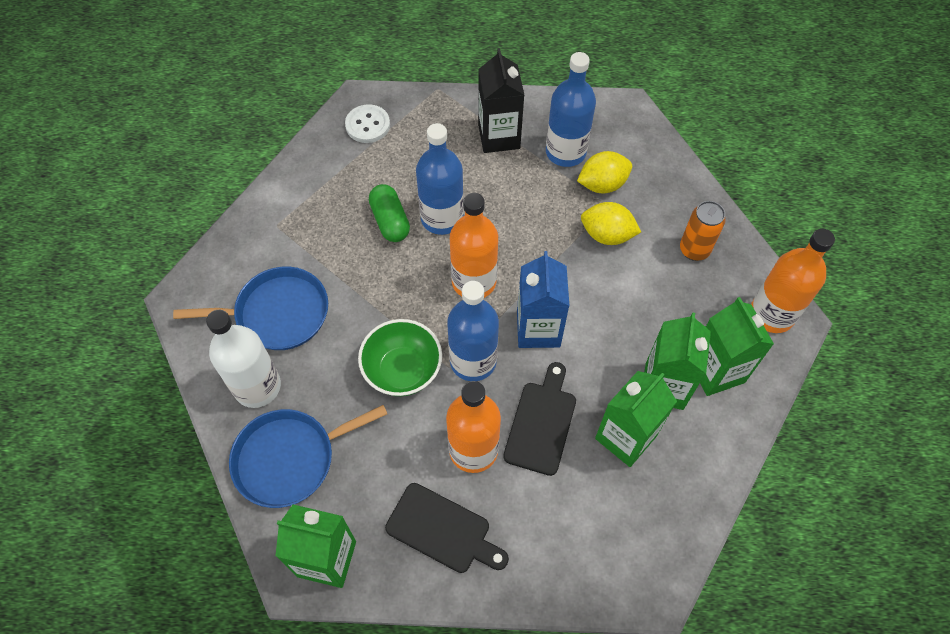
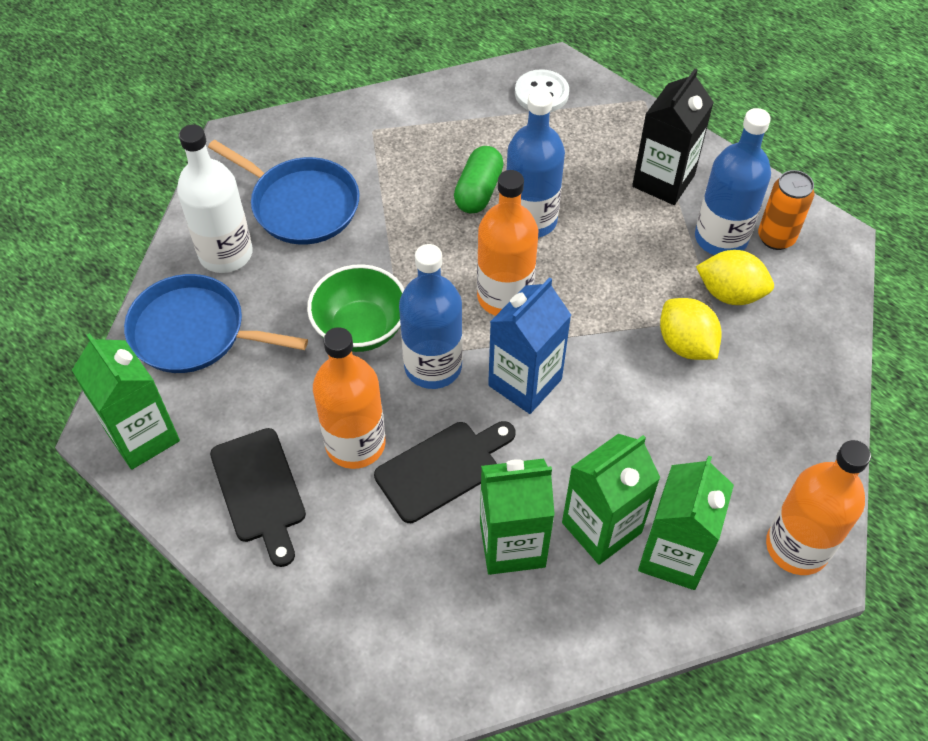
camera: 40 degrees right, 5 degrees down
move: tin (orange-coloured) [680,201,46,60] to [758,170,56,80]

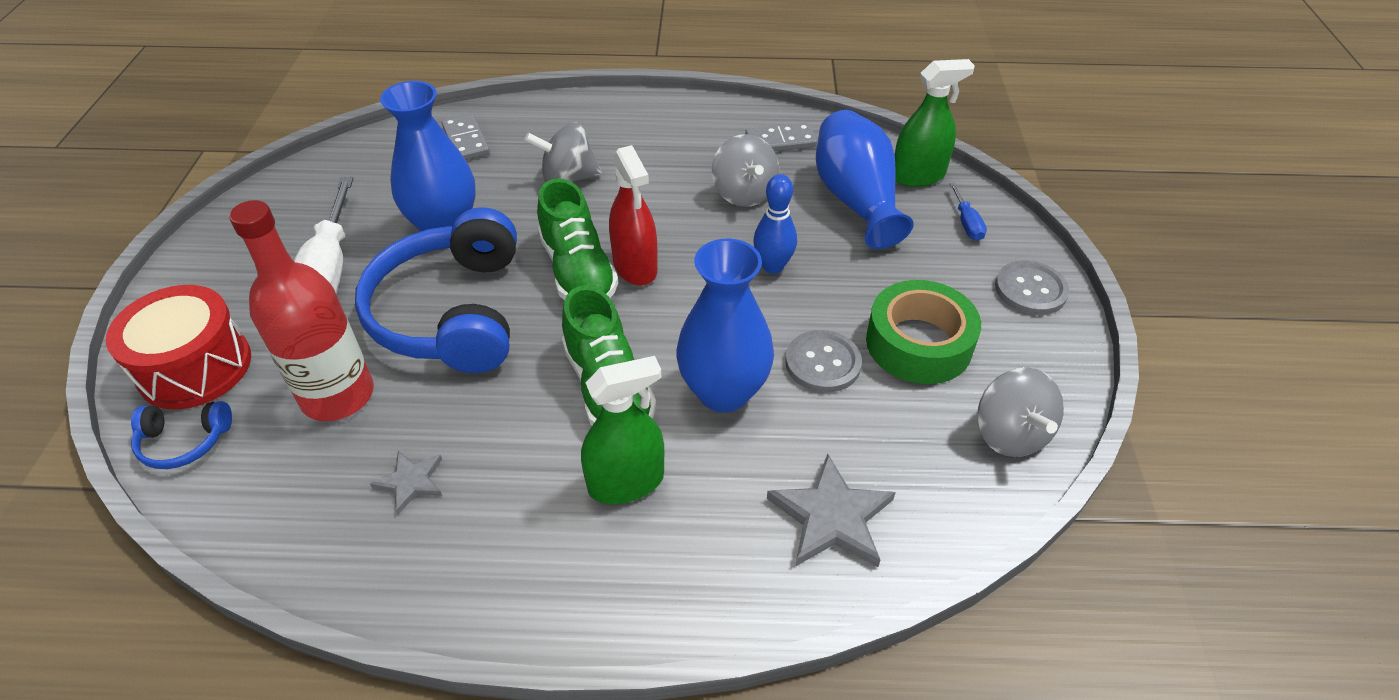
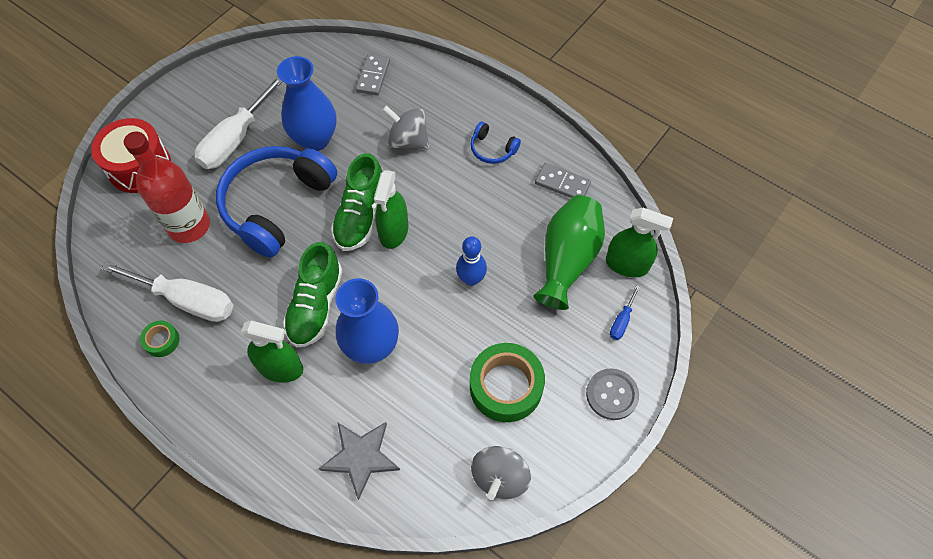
camera: 35 degrees right, 15 degrees up
delete: whirligig (ash-grey) [712,134,67,73]; shirt button (ash-grey) [785,330,77,63]
insert: roll of tape (leaf-green) [140,321,39,36]
move: headset (cobalt) [131,401,101,68] to [470,121,51,43]
replace: five-pointed star (ash-grey) [370,451,72,63] to screwdriver (white) [101,261,132,61]
recolor: spray bottle (red) [609,145,49,140] to spray bottle (leaf-green) [374,170,34,79]; vase (cobalt) [816,110,97,139] to vase (leaf-green) [533,195,72,115]

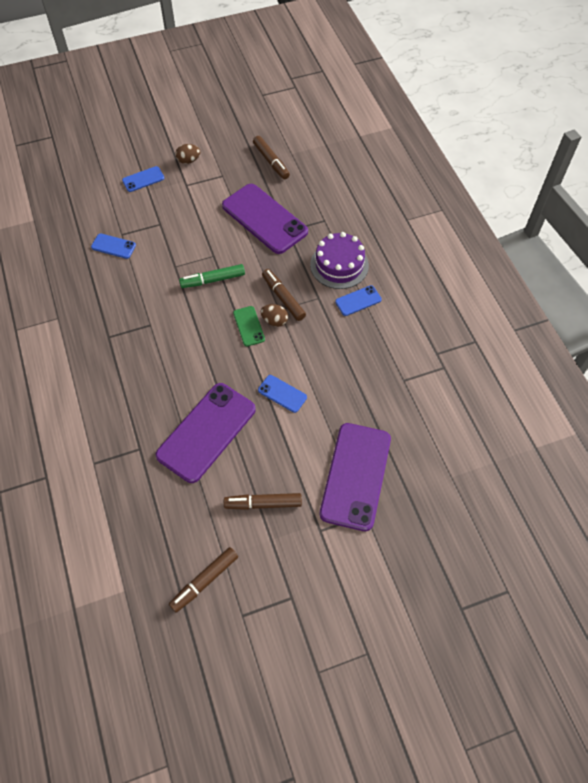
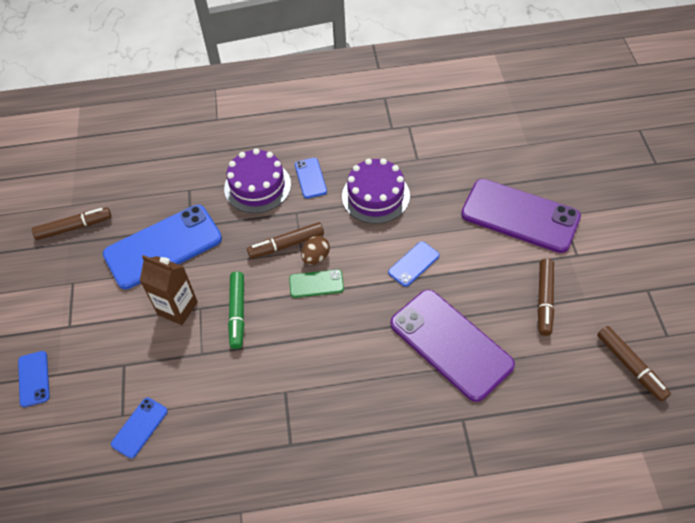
camera: 75 degrees left, 5 degrees down
delete: toy egg (dark brown) [175,144,25,20]
insert: carton (dark brown) [140,255,58,70]; cake (royal purple) [342,158,68,66]
recolor: smartphone (royal purple) [222,184,86,70] to smartphone (cobalt) [103,205,119,84]

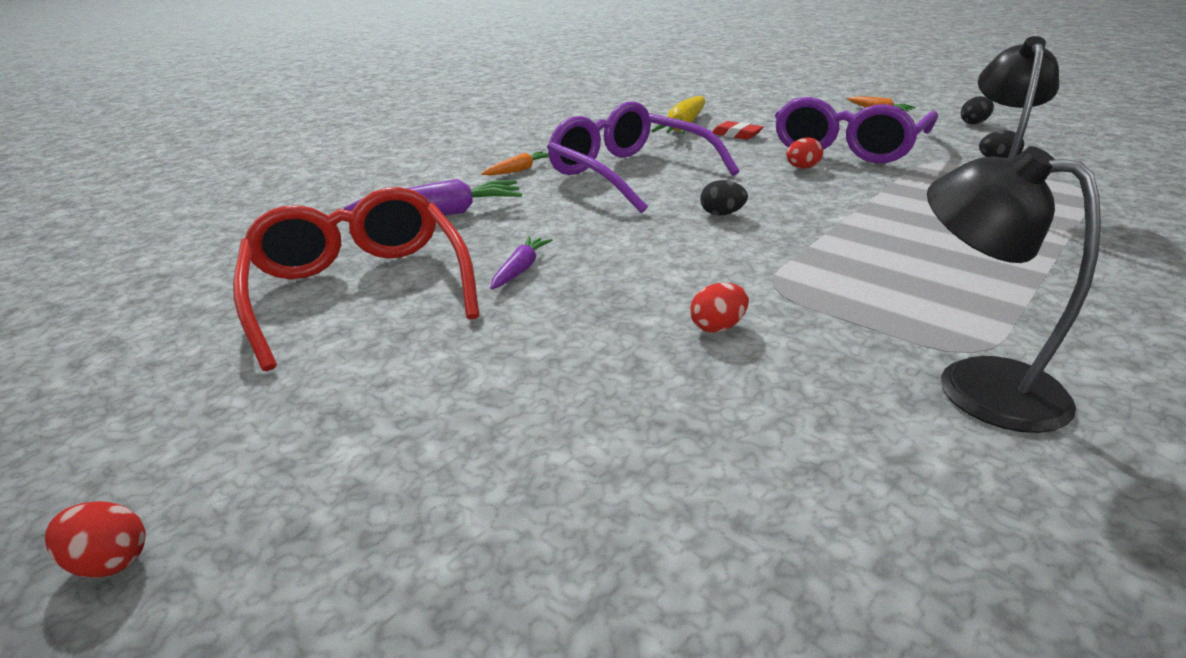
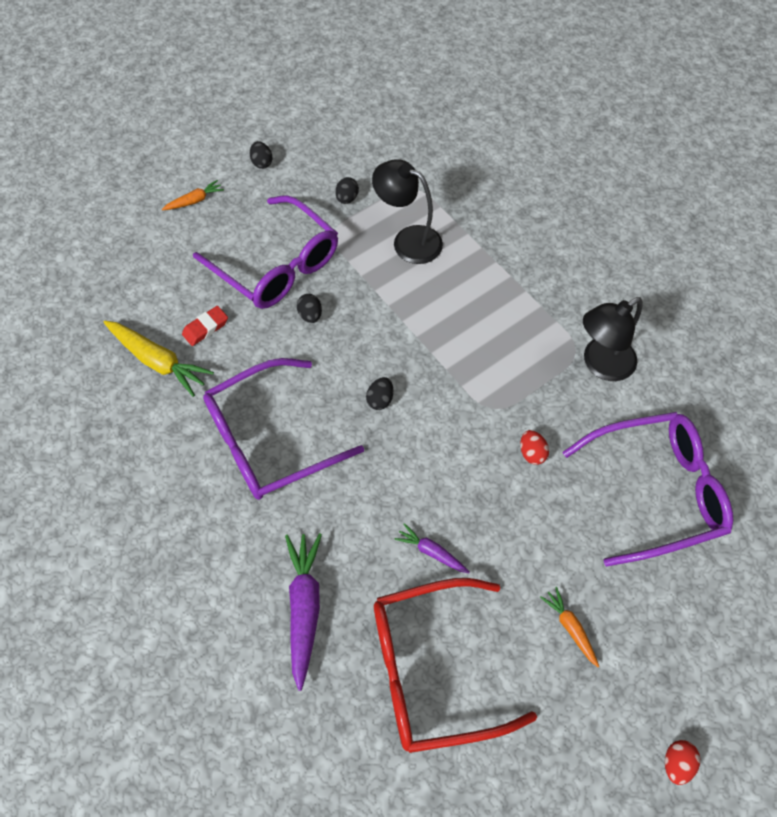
camera: 80 degrees left, 30 degrees up
insert: glasses (royal purple) [563,412,170,155]
move: toy carrot (orange-coloured) [481,151,68,24] to [540,587,59,80]
recolor: toy egg (red) [786,137,37,32] to toy egg (black) [297,294,25,29]

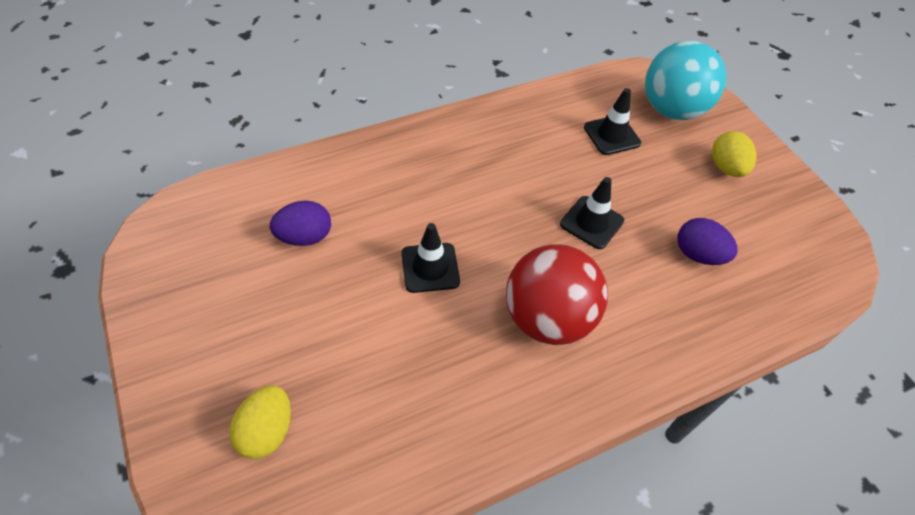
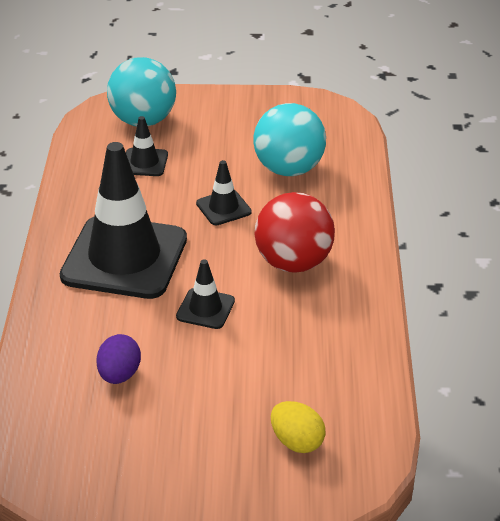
camera: 60 degrees left, 15 degrees down
delete: toy egg (yellow) [712,131,45,46]
insert: safety cone (black) [60,142,127,157]
replace: toy egg (royal purple) [677,218,61,47] to sphere (turquoise) [253,103,73,73]

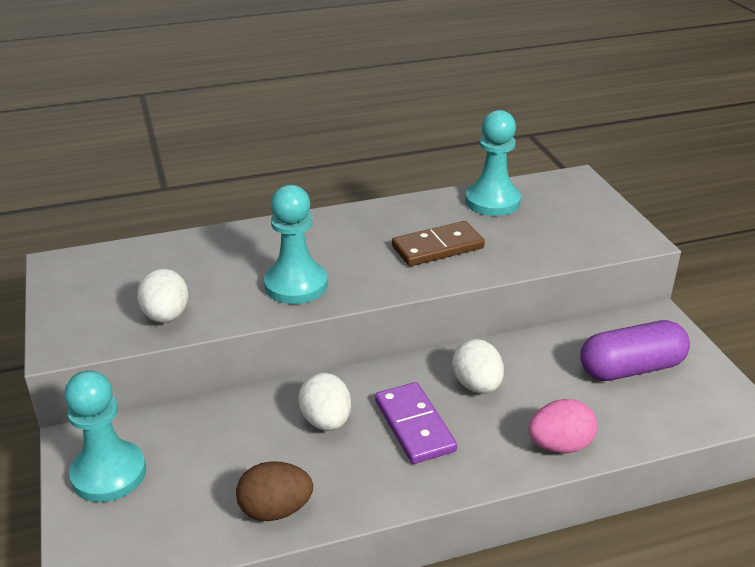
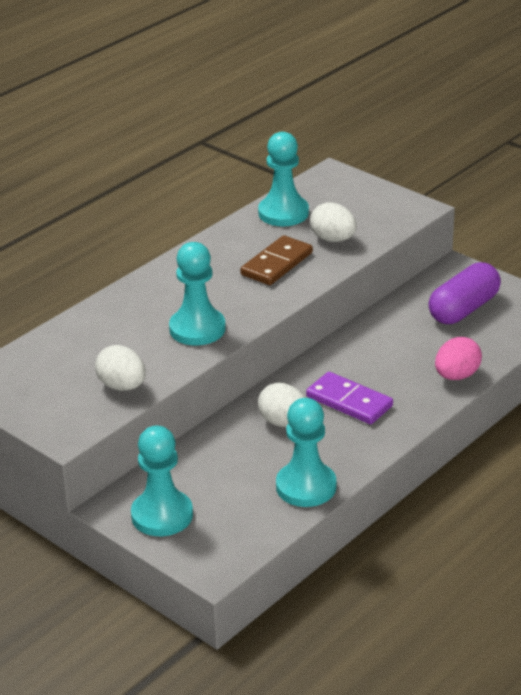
camera: 30 degrees left, 0 degrees up
move: toy egg (white) [452,339,52,55] to [310,202,47,40]
replace: toy egg (dark brown) [236,461,77,60] to game pawn (turquoise) [276,398,60,109]

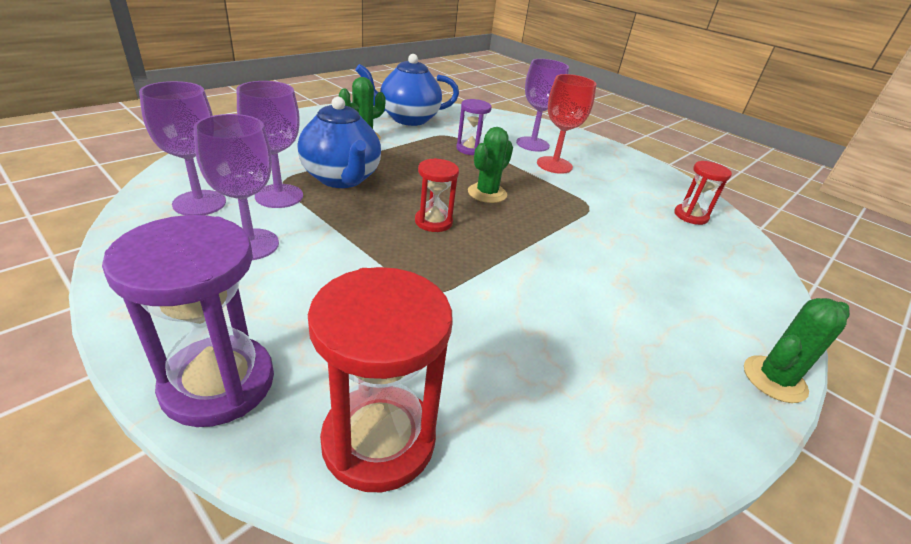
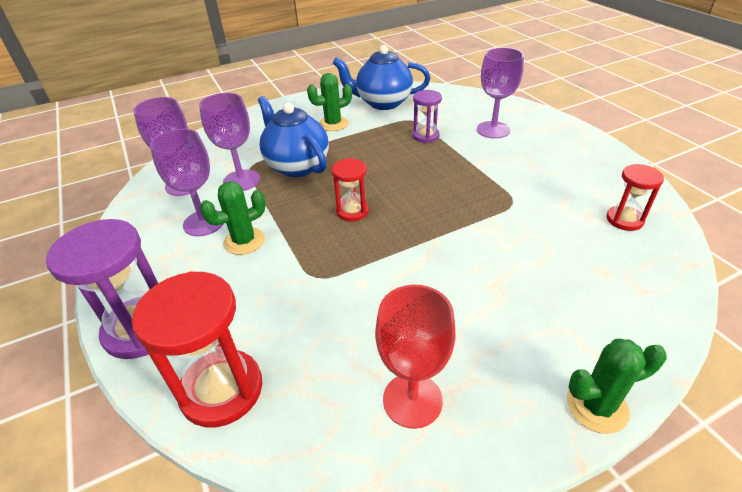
camera: 25 degrees right, 5 degrees up
move: saguaro cactus (leaf-green) [468,127,45,76] to [200,181,66,74]; goblet (red) [537,74,59,100] to [375,285,81,144]
rotate: teapot (cobalt) [298,97,83,91] = [258,96,71,81] 150 degrees clockwise

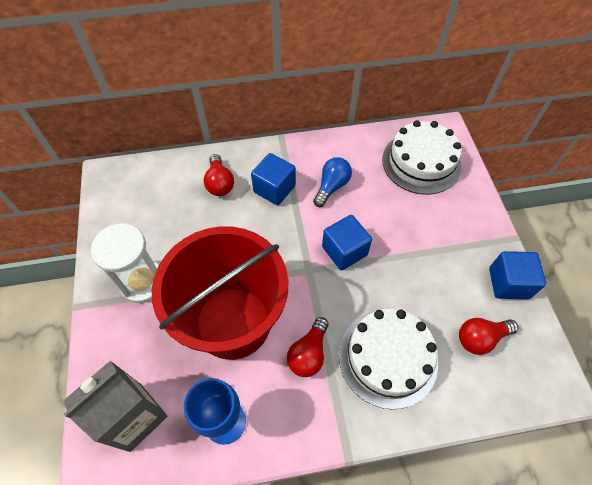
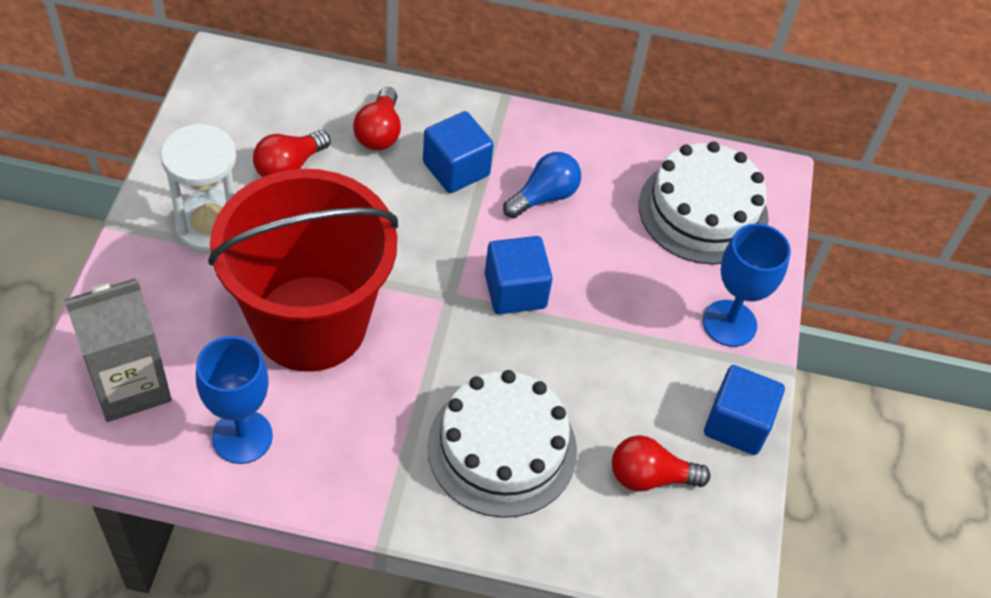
camera: 15 degrees right, 5 degrees down
insert: goblet (cobalt) [703,224,88,123]
move: light bulb (red) [287,317,42,60] to [253,130,77,47]

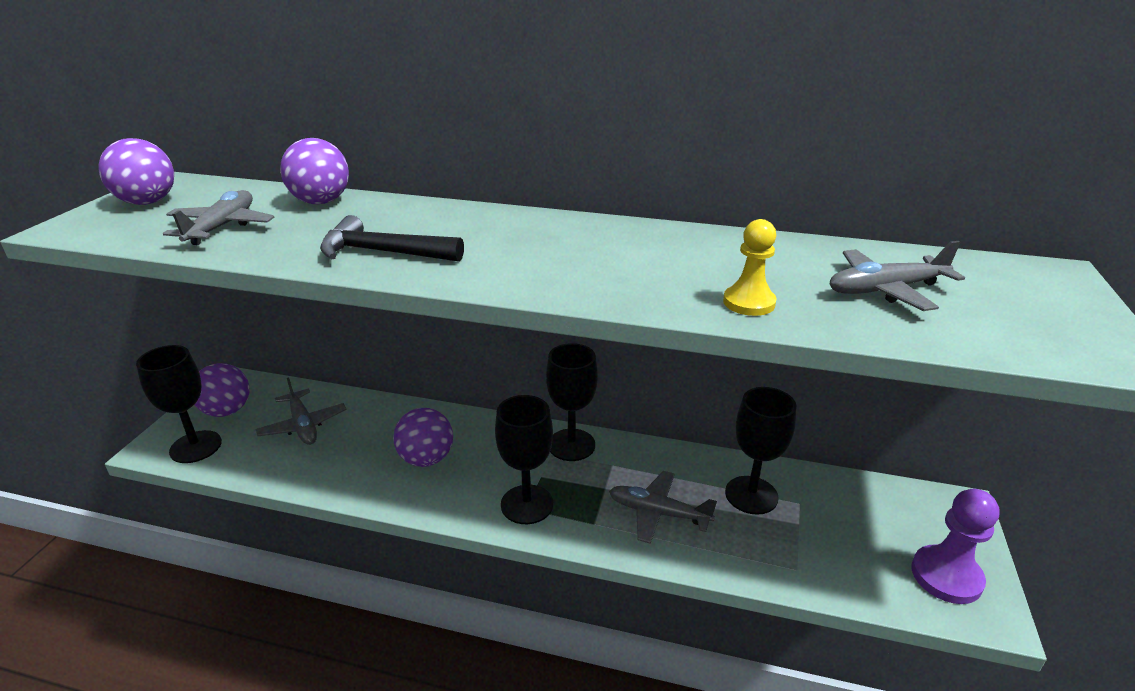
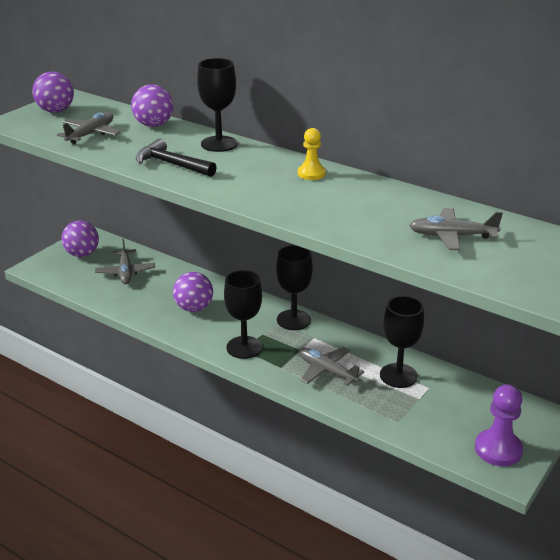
camera: 20 degrees right, 0 degrees up
move: goblet (black) [136,345,86,118] to [197,58,40,94]; game pawn (yellow) [723,219,54,97] to [298,128,28,52]

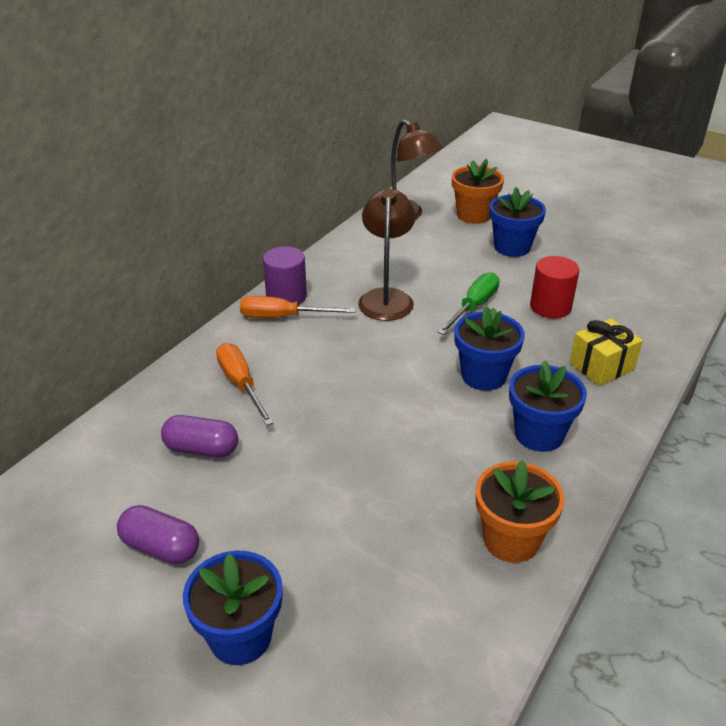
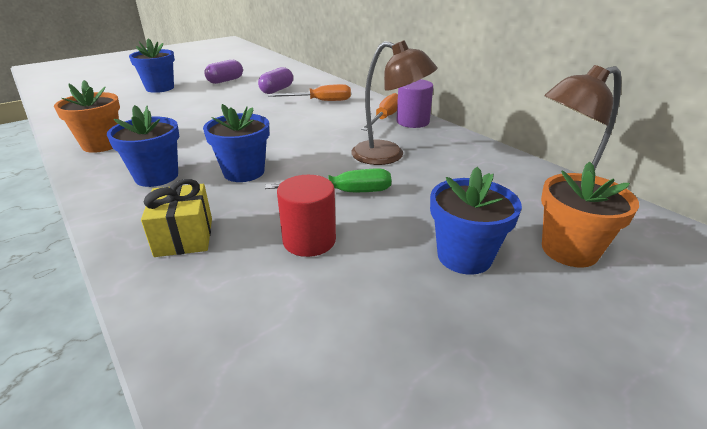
camera: 110 degrees right, 5 degrees down
rotate: screwdriver (leaf-green) [437,272,63,63] = [265,169,126,23] 60 degrees counterclockwise

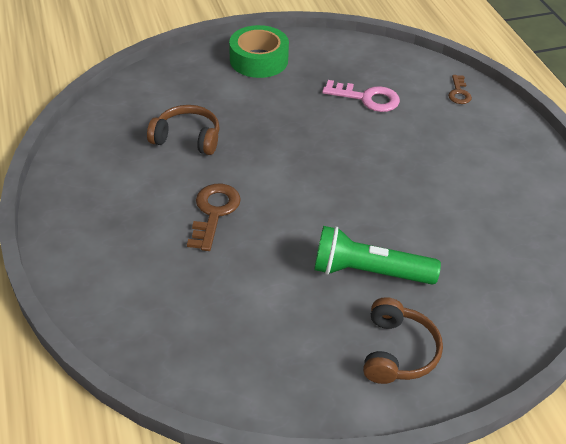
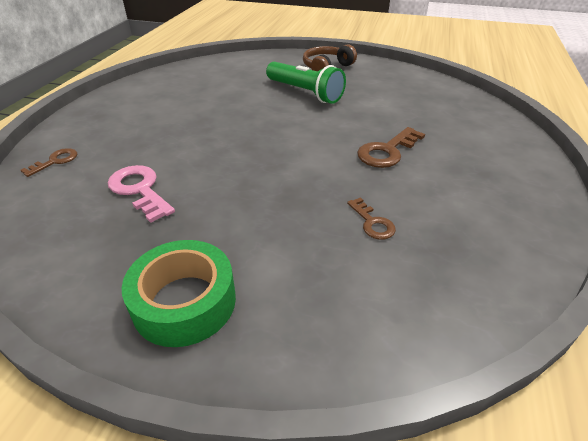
camera: 145 degrees left, 5 degrees down
replace: headset (dark brown) [147,105,73,50] to key (dark brown) [347,197,49,43]

